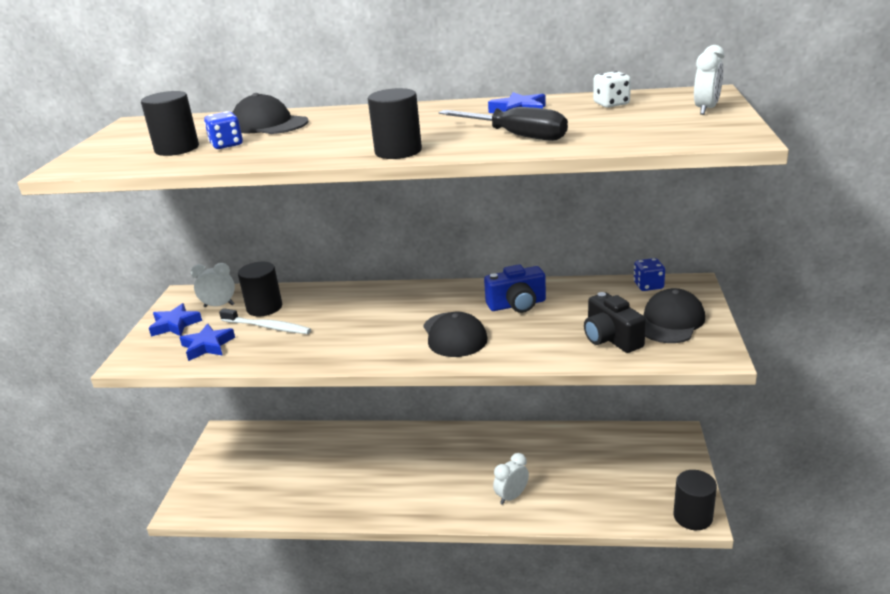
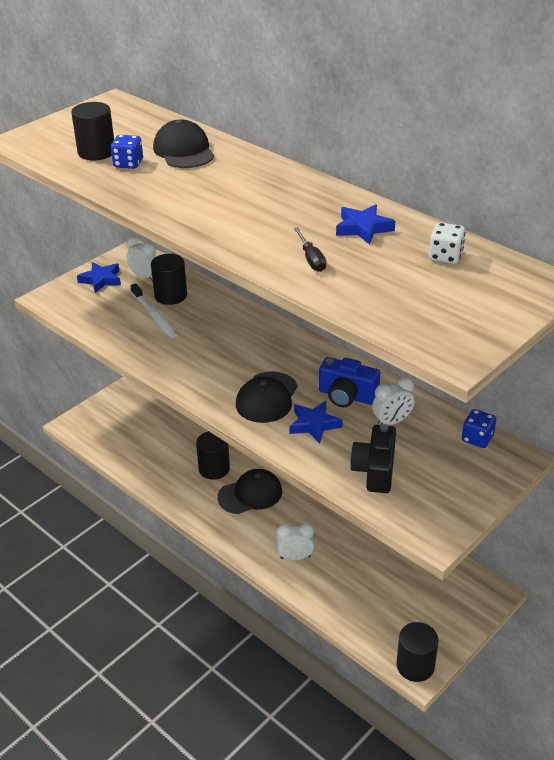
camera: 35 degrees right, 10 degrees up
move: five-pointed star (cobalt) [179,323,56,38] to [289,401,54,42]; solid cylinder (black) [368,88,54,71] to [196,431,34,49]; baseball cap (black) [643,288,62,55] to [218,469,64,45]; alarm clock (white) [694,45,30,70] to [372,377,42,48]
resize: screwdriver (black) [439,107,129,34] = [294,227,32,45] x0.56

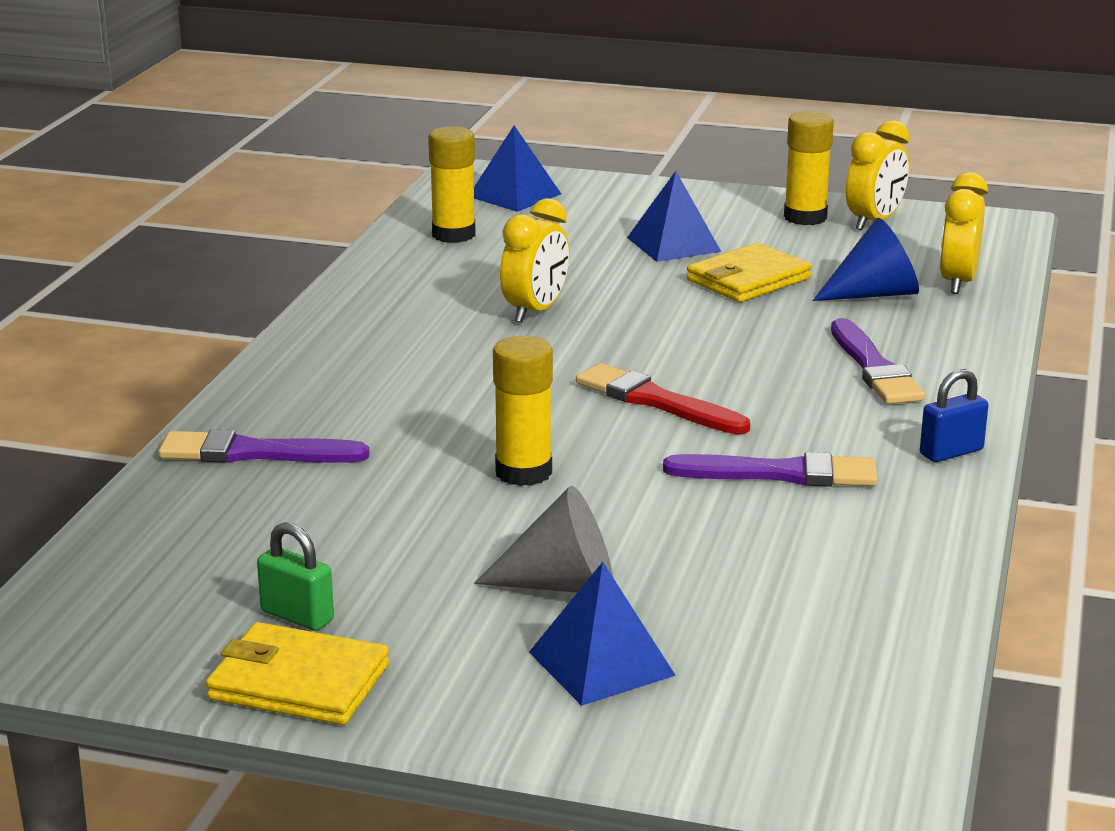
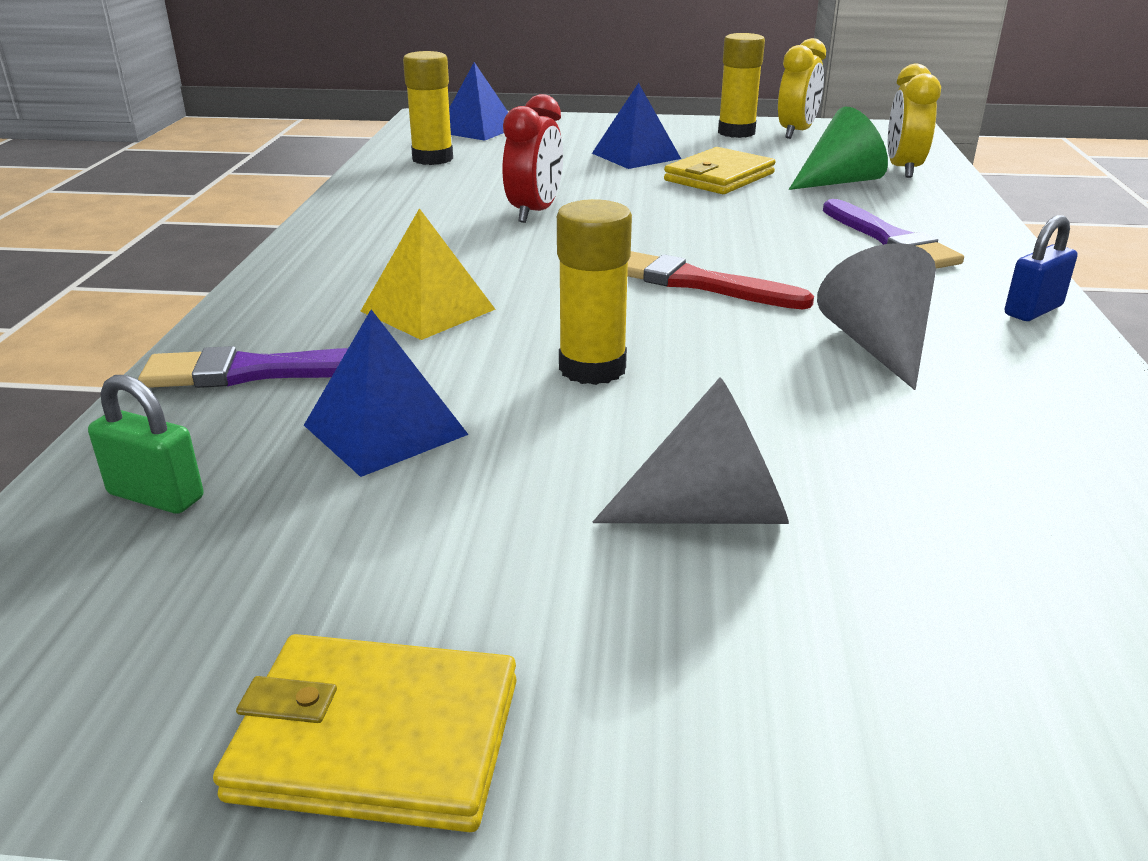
camera: 10 degrees left, 5 degrees up
insert: pyramid shape (yellow) [361,208,134,132]
move: lock (leaf-green) [257,522,77,109] to [88,375,115,139]; pyramid shape (cobalt) [529,562,147,144] to [304,309,165,168]
replace: paint brush (royal purple) [663,452,214,35] to cone (ash-grey) [817,243,119,147]
recolor: alarm clock (yellow) [500,198,70,125] to alarm clock (red) [503,94,60,129]; cone (cobalt) [813,218,106,83] to cone (leaf-green) [789,107,99,83]

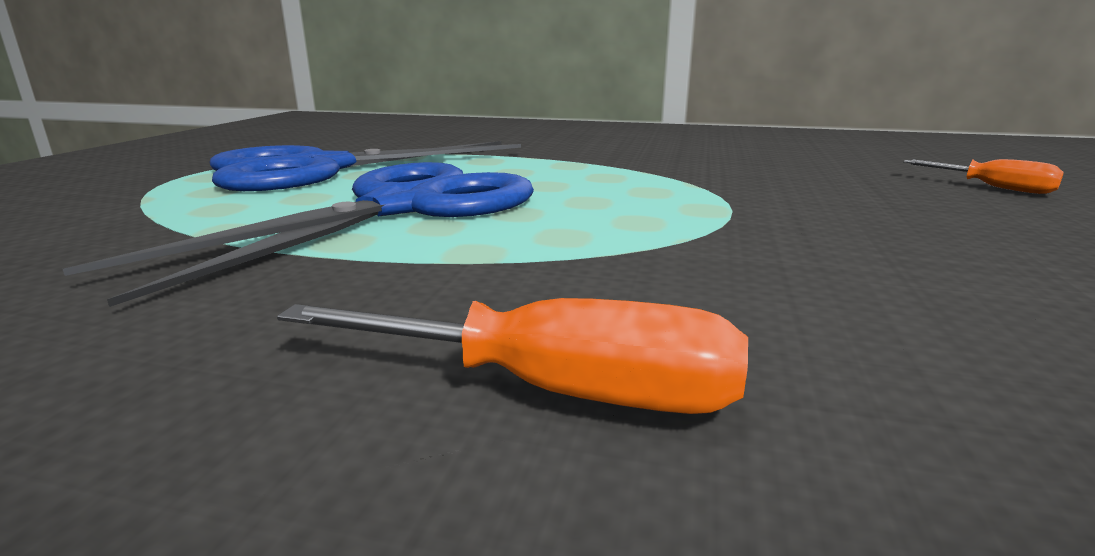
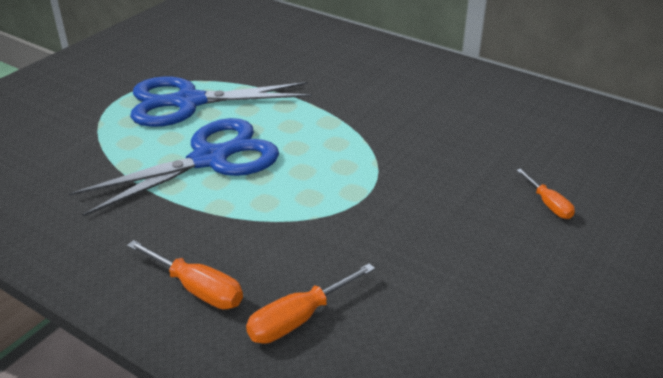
camera: 20 degrees right, 15 degrees up
insert: screwdriver (orange-coloured) [246,263,129,81]

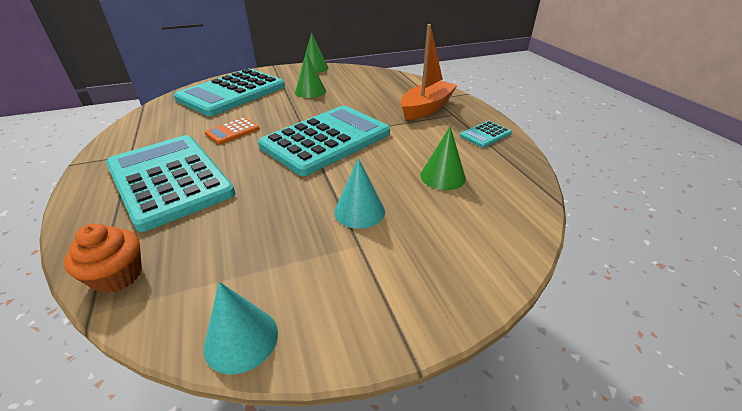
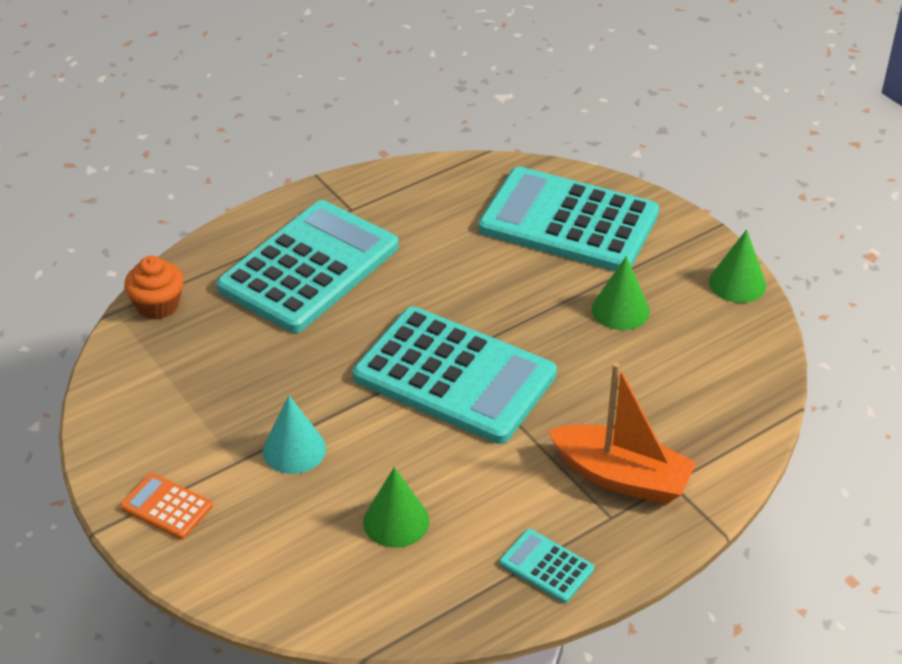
camera: 75 degrees right, 5 degrees up
delete: cone (turquoise) [204,282,74,93]
move: adding machine (orange-coloured) [205,117,55,27] to [120,473,92,66]

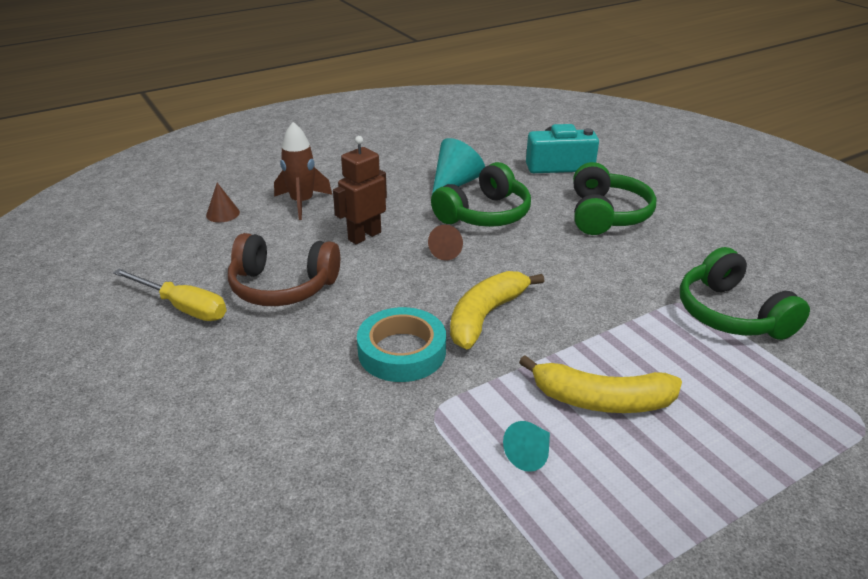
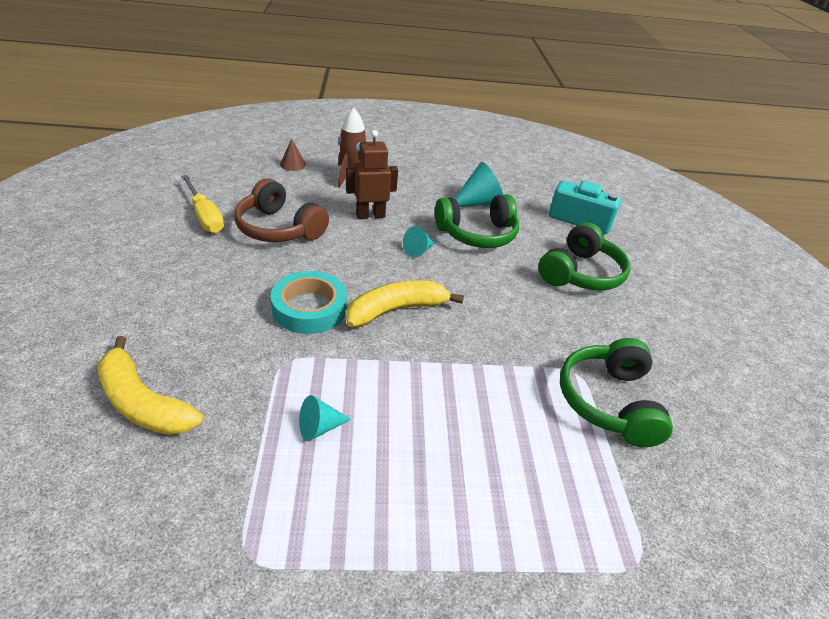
camera: 25 degrees right, 5 degrees up
move: toy banana (yellow) [519,355,163,58] to [97,336,106,99]
recolor: cone (dark brown) [428,225,35,36] to cone (turquoise) [403,226,32,32]

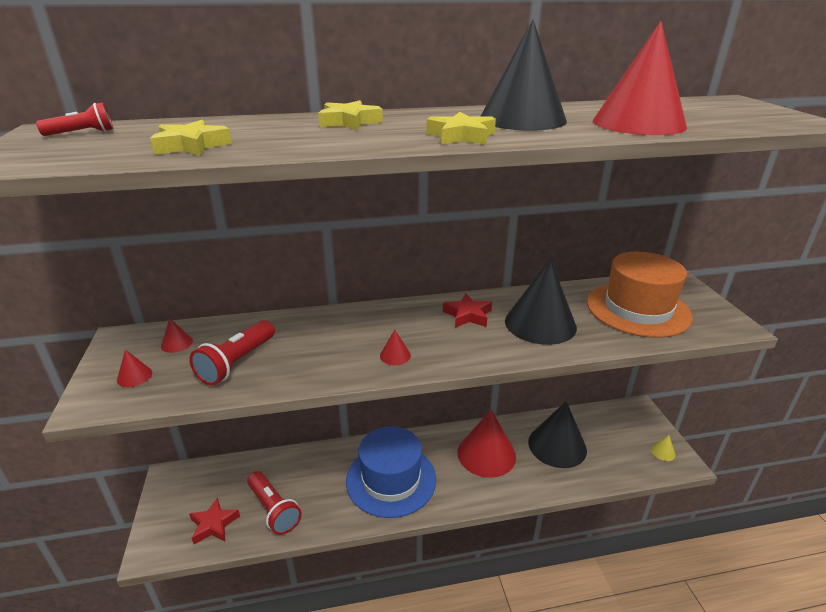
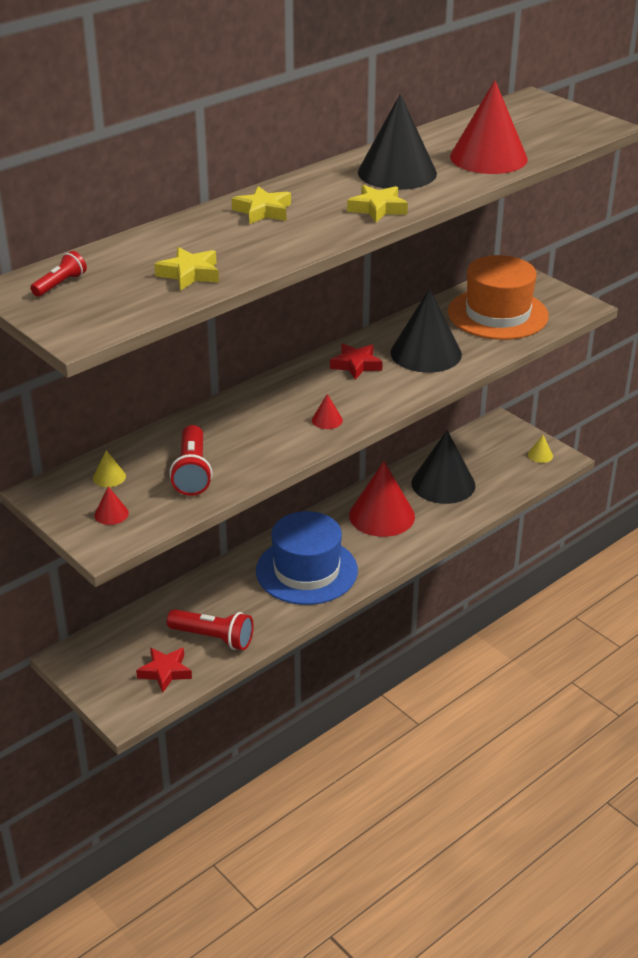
camera: 30 degrees left, 5 degrees up
recolor: cone (red) [161,318,32,35] to cone (yellow) [93,450,33,37]

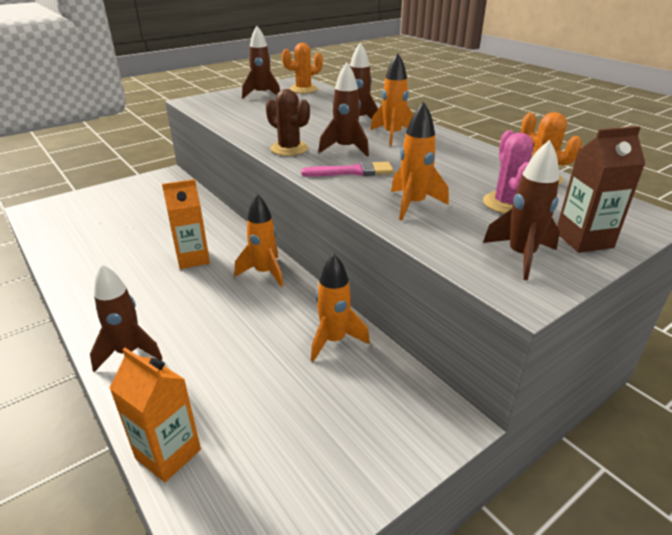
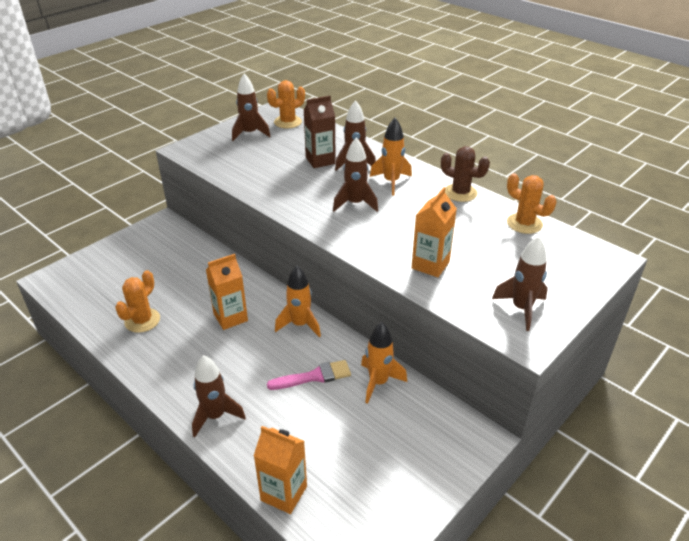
camera: 10 degrees left, 5 degrees up
delete: saguaro cactus (rose-pink) [483,130,50,83]
insert: saguaro cactus (orange-coloured) [115,270,45,63]
move: saguaro cactus (dark brown) [266,89,44,67] to [441,146,49,56]; paint brush (rose-pink) [301,161,93,15] to [267,360,84,30]; carton (dark brown) [557,126,89,127] to [304,96,32,72]
replace: rocket (orange-coloured) [391,102,58,118] to carton (orange-coloured) [412,187,45,90]

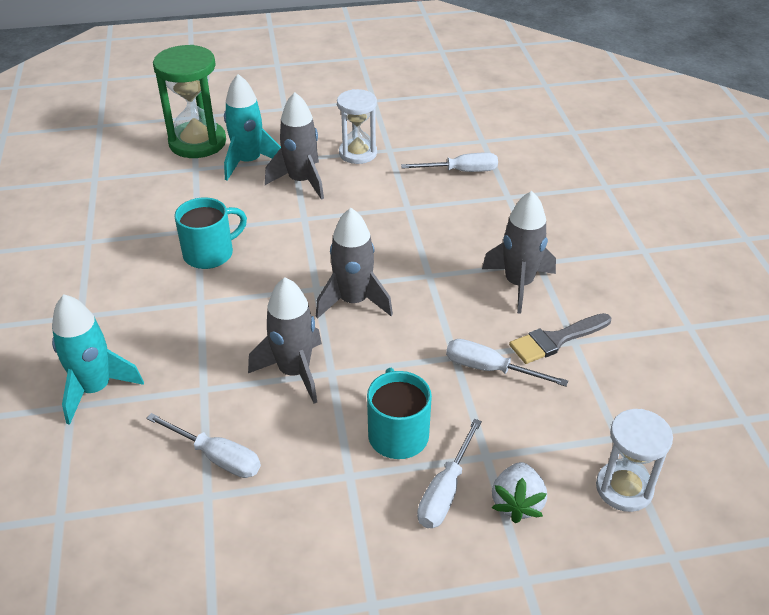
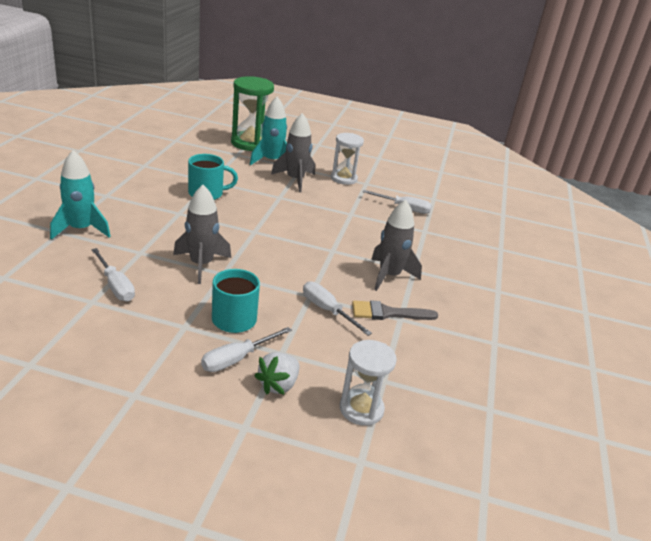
camera: 20 degrees right, 10 degrees down
delete: rocket (ash-grey) [316,208,77,111]

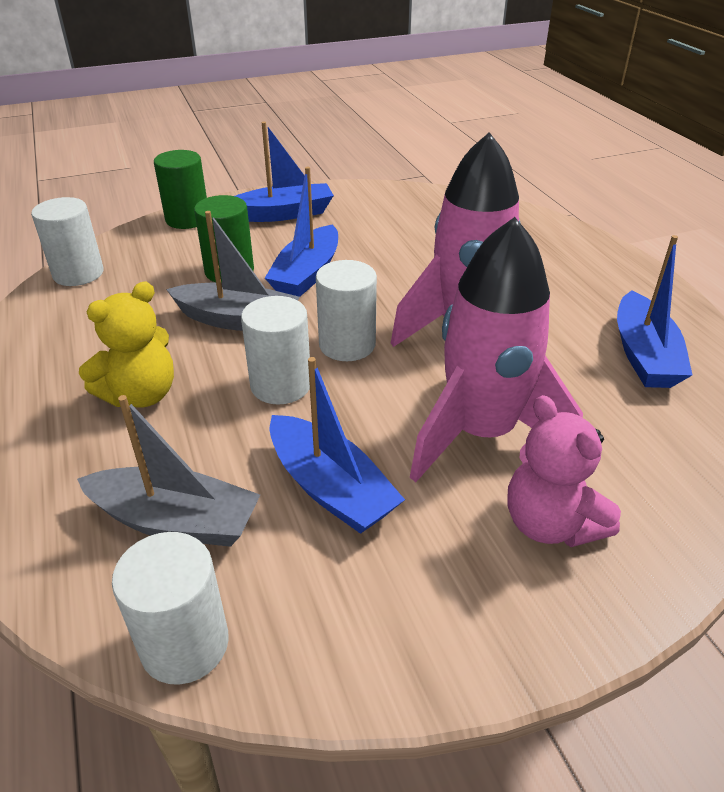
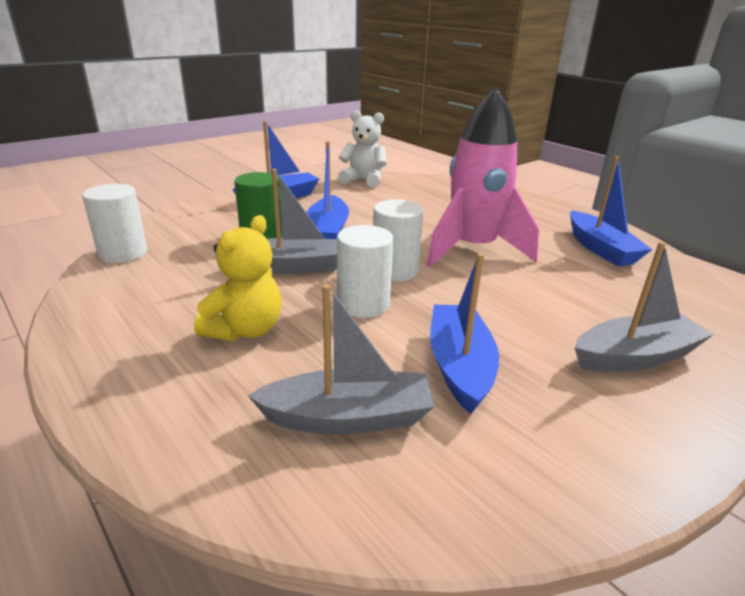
camera: 20 degrees left, 10 degrees down
delete: solid cylinder (white) [112,532,117,153]; solid cylinder (leaf-green) [154,150,53,79]; rocket (rose-pink) [410,217,173,265]
insert: stuffed bear (white) [338,110,49,77]
replace: stuffed bear (rose-pink) [507,395,114,152] to sailboat (ash-grey) [574,242,140,130]
rotate: sailboat (cobalt) [269,357,136,177] = [430,253,69,161] 120 degrees counterclockwise

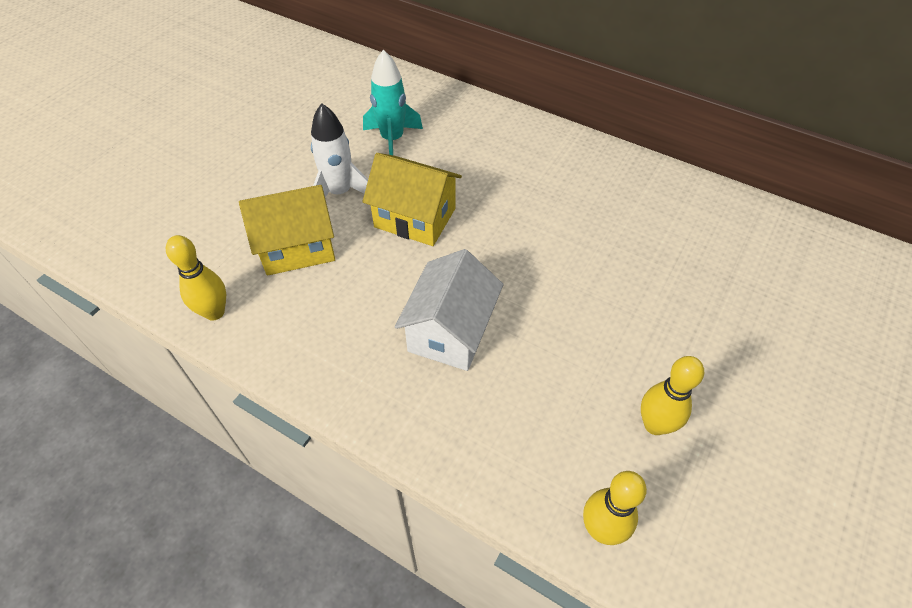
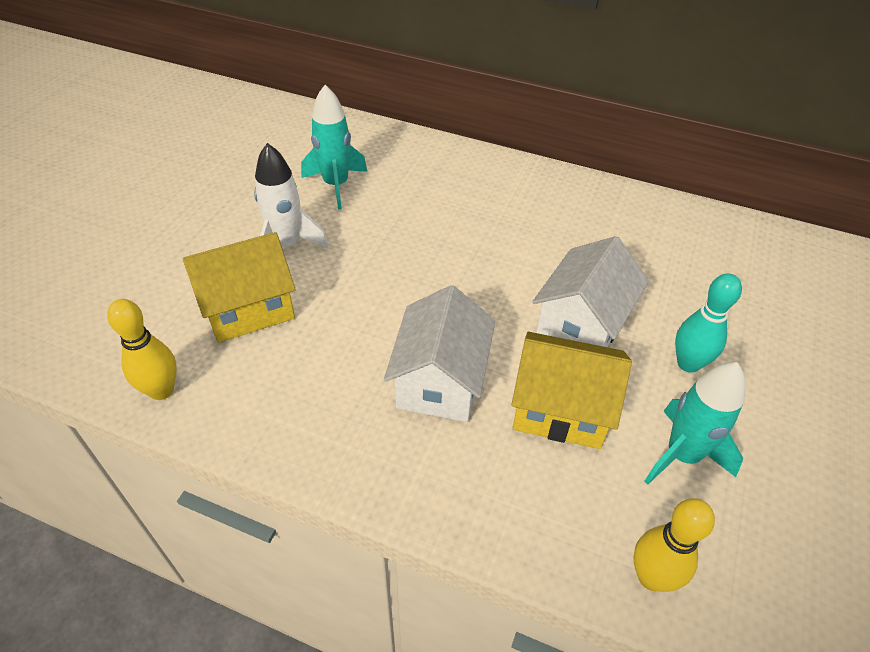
camera: 10 degrees left, 5 degrees down
insert: toy house (white) [532,236,117,111]; tenpin (turquoise) [675,273,67,100]
move: toy house (yellow) [362,153,100,93] to [511,332,121,117]
replace: tenpin (yellow) [641,356,63,79] to rocket (turquoise) [645,362,100,122]

